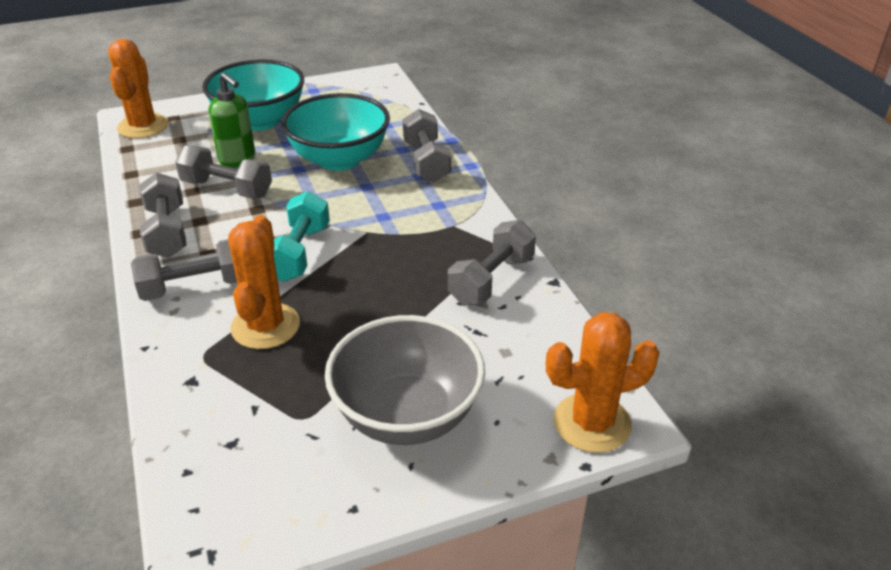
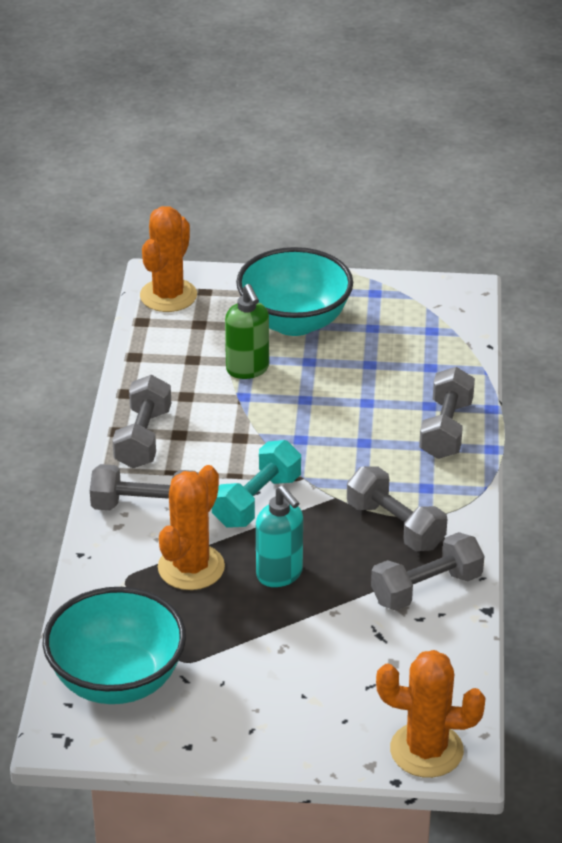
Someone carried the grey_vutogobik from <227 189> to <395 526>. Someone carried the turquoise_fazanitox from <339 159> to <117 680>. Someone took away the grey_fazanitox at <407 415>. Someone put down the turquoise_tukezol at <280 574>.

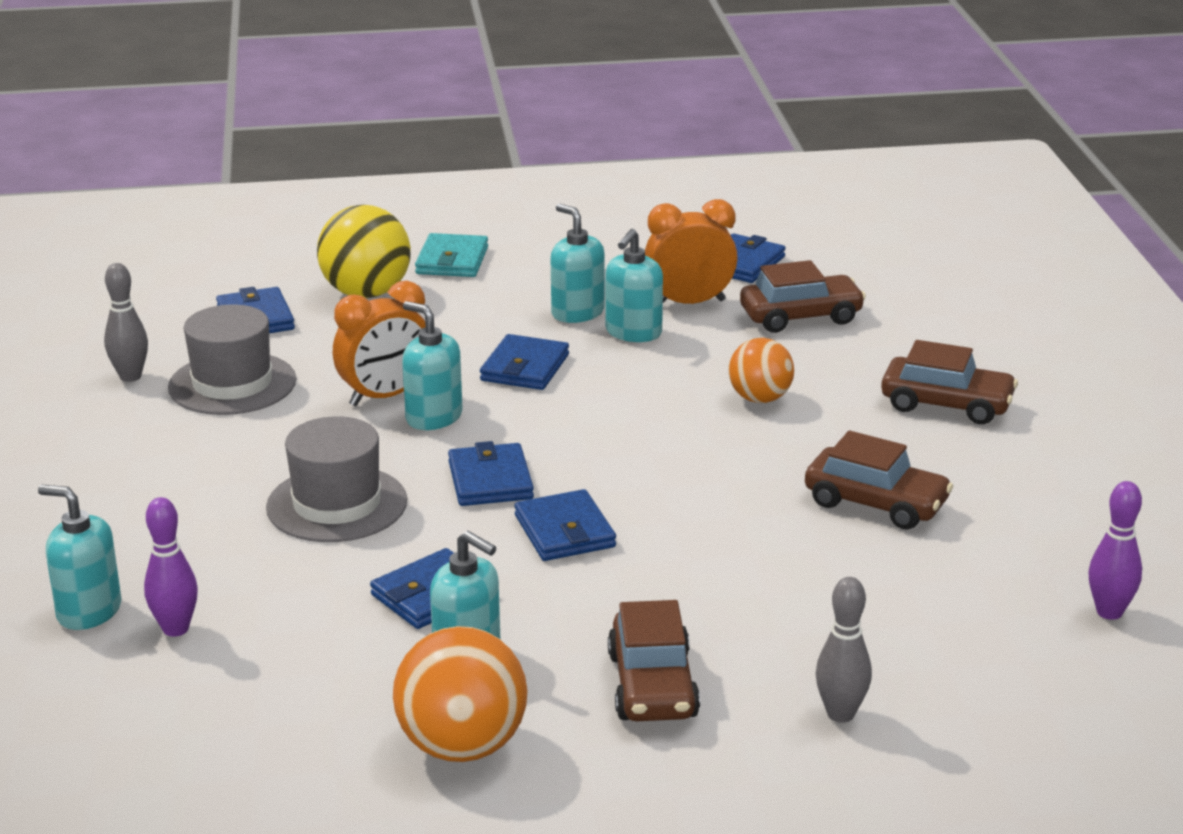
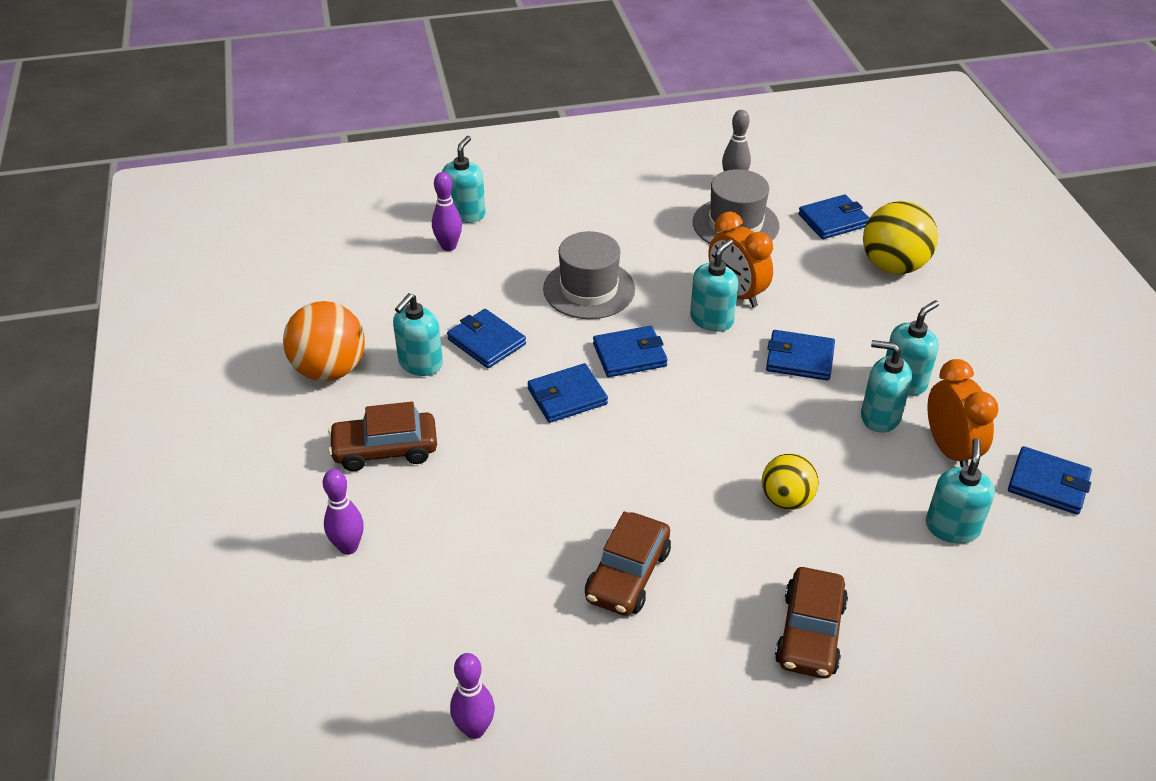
Someone took away the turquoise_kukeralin at <452 260>. Someone repainted the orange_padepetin at <760 399>, which became the yellow_padepetin at <786 499>. Someone swapped the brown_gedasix at <801 317> for the turquoise_tukezol at <952 527>. Someone repainted the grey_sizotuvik at <840 714>, which became the purple_sizotuvik at <348 547>.

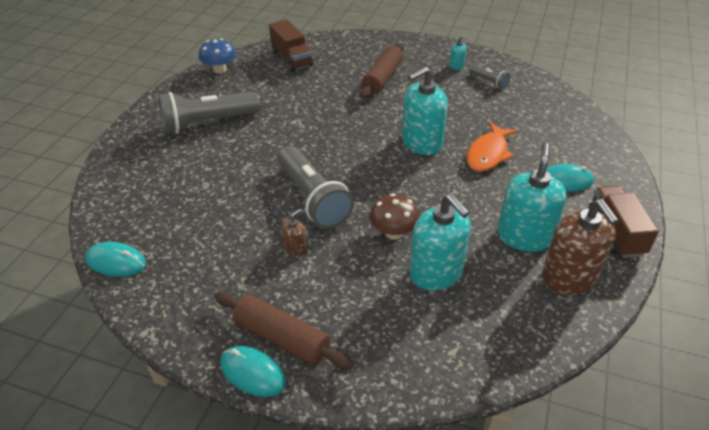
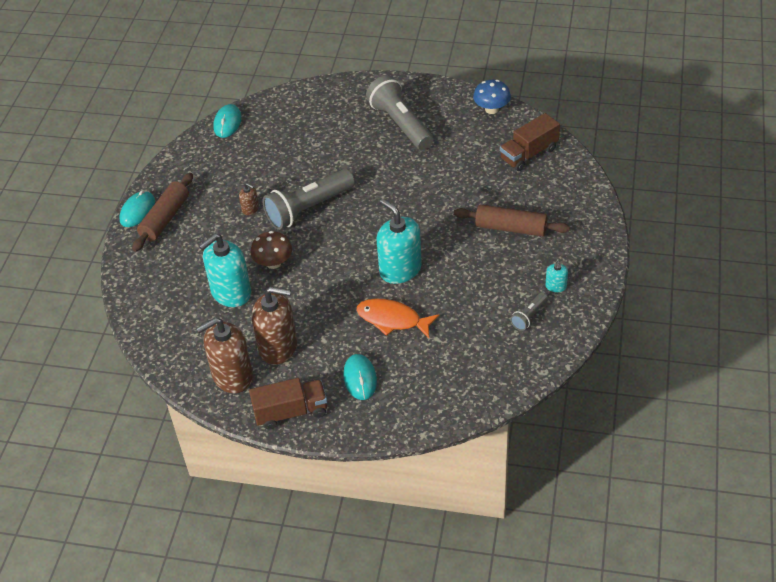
Someone repainted the turquoise_tukezol at <524 236>, which became the brown_tukezol at <278 347>.

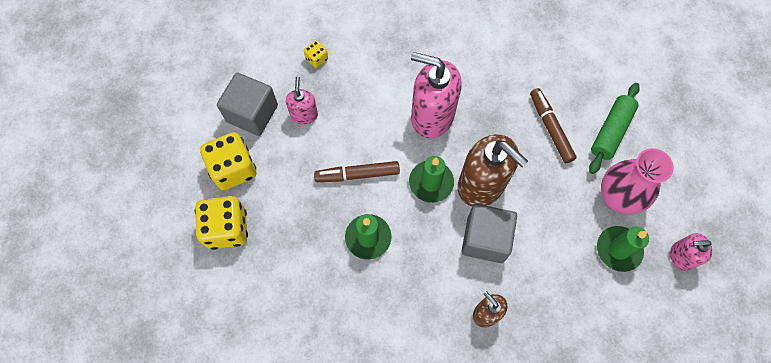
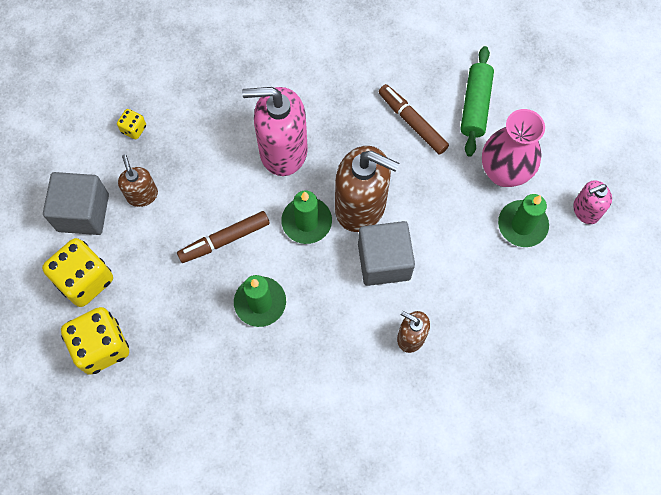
Someone repainted the pink_tukezol at <304 115>, which became the brown_tukezol at <142 195>.

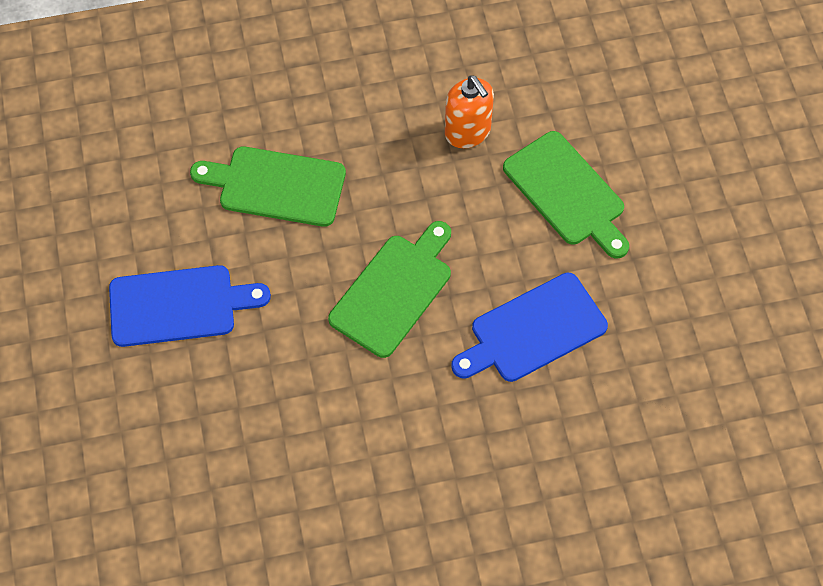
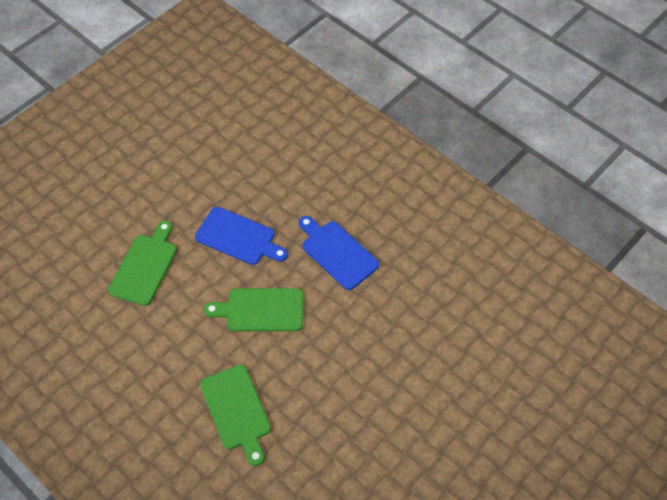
Someone carried the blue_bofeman from <179 305> to <337 253>. Someone took away the orange_tukezol at <468 132>.

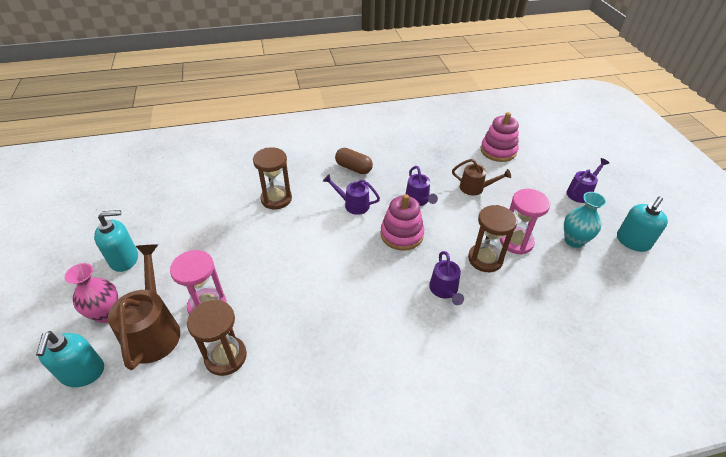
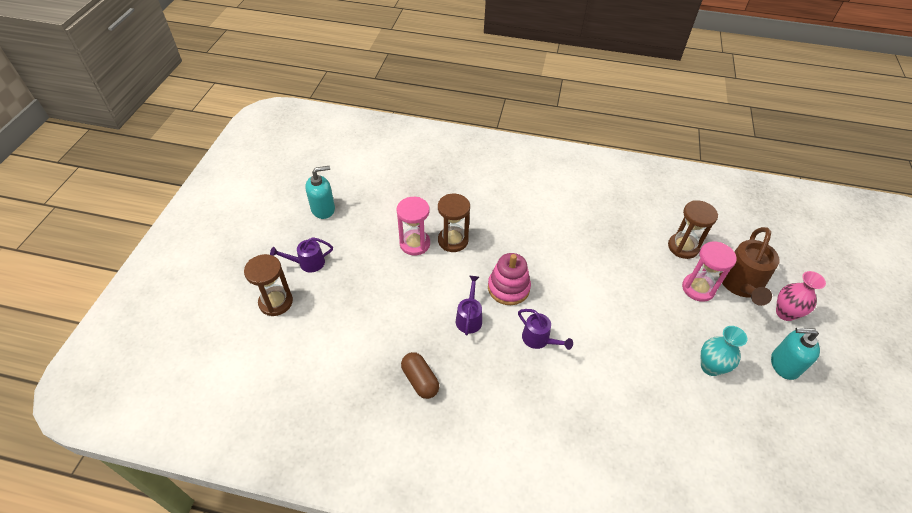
Someone took away the turquoise_tukezol at <83 372>. Someone carried the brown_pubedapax from <276 199> to <276 302>. Someone carried the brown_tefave from <353 168> to <420 380>. Someone took away the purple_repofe at <445 291>. Someone took away the brown_repofe at <475 188>. Someone took away the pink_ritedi at <498 151>. Someone carried the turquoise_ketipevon from <574 240> to <710 367>.

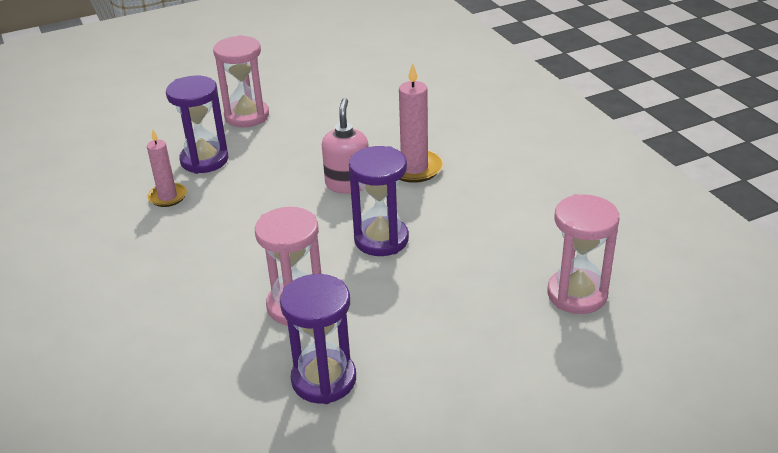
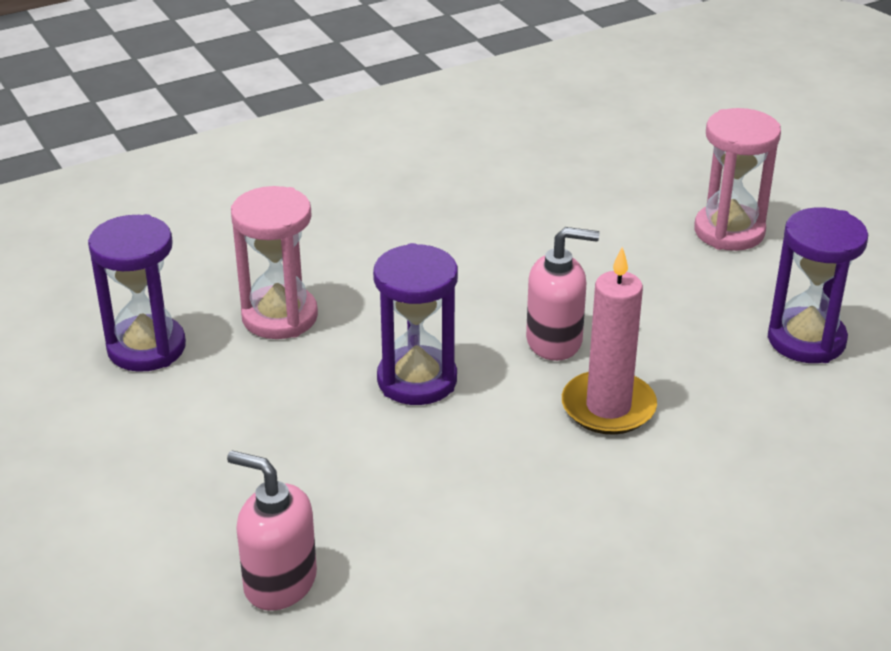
Someone took away the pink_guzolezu at <167 197>. Someone carried the purple_pubedapax from <204 160> to <806 340>. Someone swapped the pink_pubedapax at <577 294> for the pink_tukezol at <279 582>.

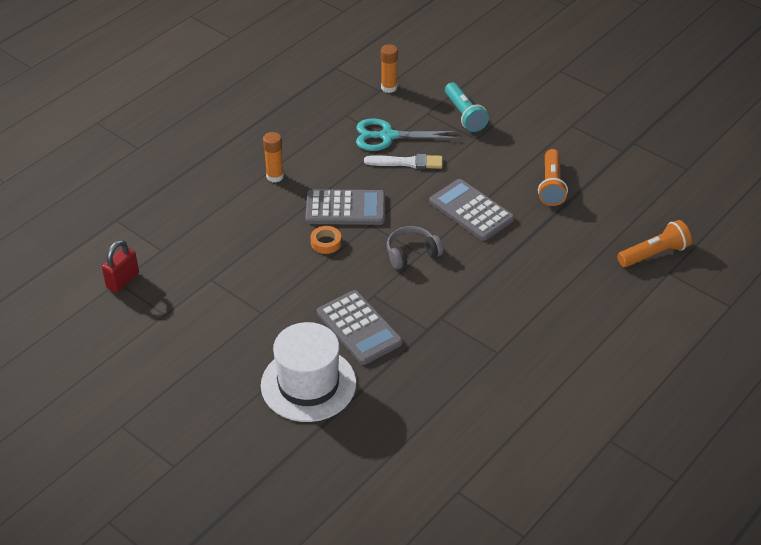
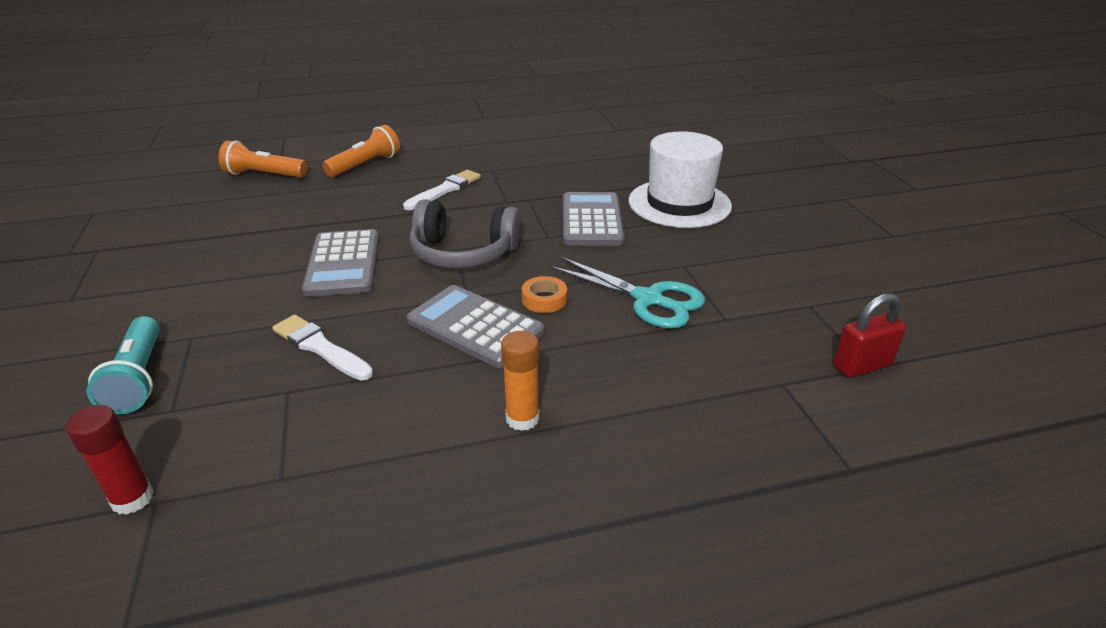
Someone carried the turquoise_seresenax from <387 136> to <648 299>. Someone repainted the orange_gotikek at <389 87>, which became the red_gotikek at <132 499>. Someone scaled the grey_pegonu at <411 253> by 1.53. Someone rotated the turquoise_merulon at <464 115> by 150 degrees clockwise. Someone carried the orange_merulon from <551 186> to <365 165>. Someone put down the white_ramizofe at <445 190>.

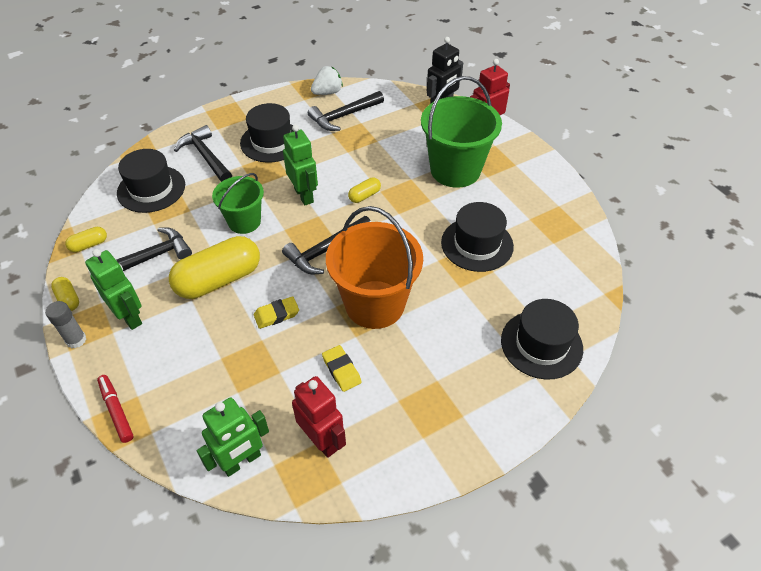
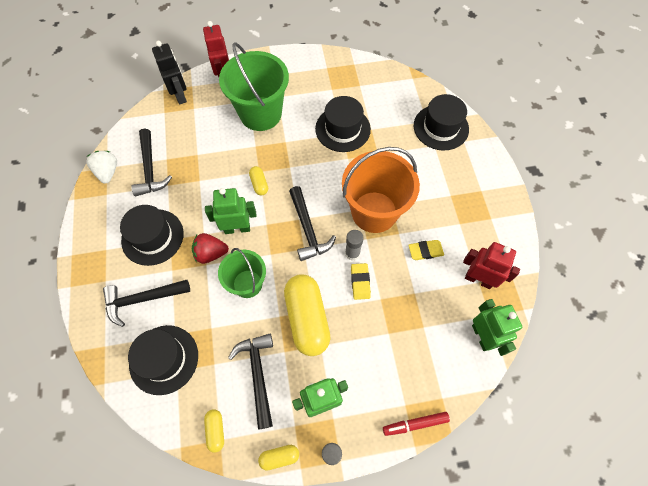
Someone rotated the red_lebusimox at <322 440> by 45 degrees clockwise. Someone put down the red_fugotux at <211 253>. Someone put down the grey_gotikek at <352 253>.

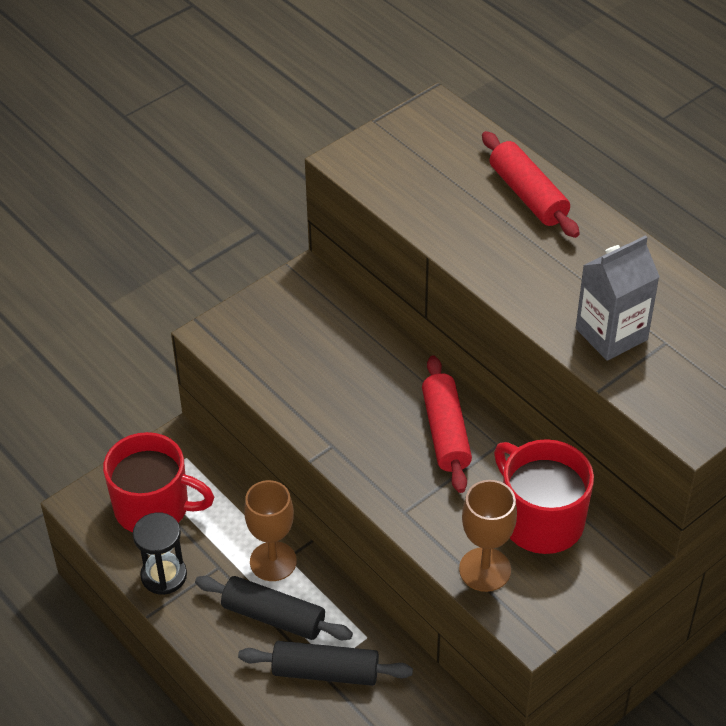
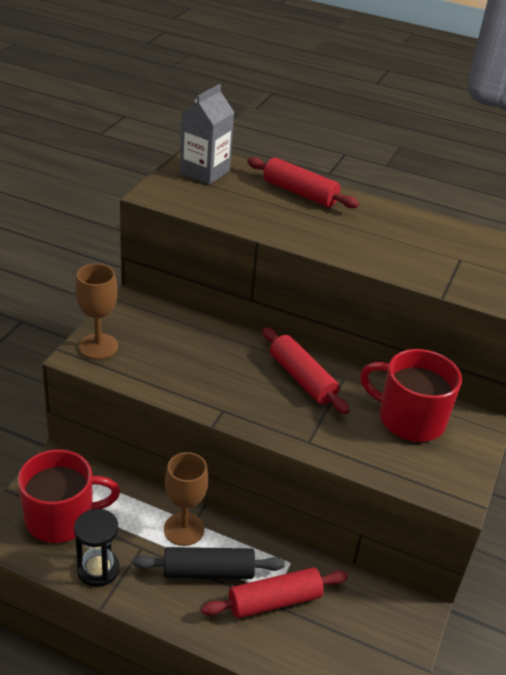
Someone repainted the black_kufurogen at <325 672>, which became the red_kufurogen at <274 601>. Someone carried the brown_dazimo from <485 569> to <98 346>. Someone carried the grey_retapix from <611 334> to <205 172>.

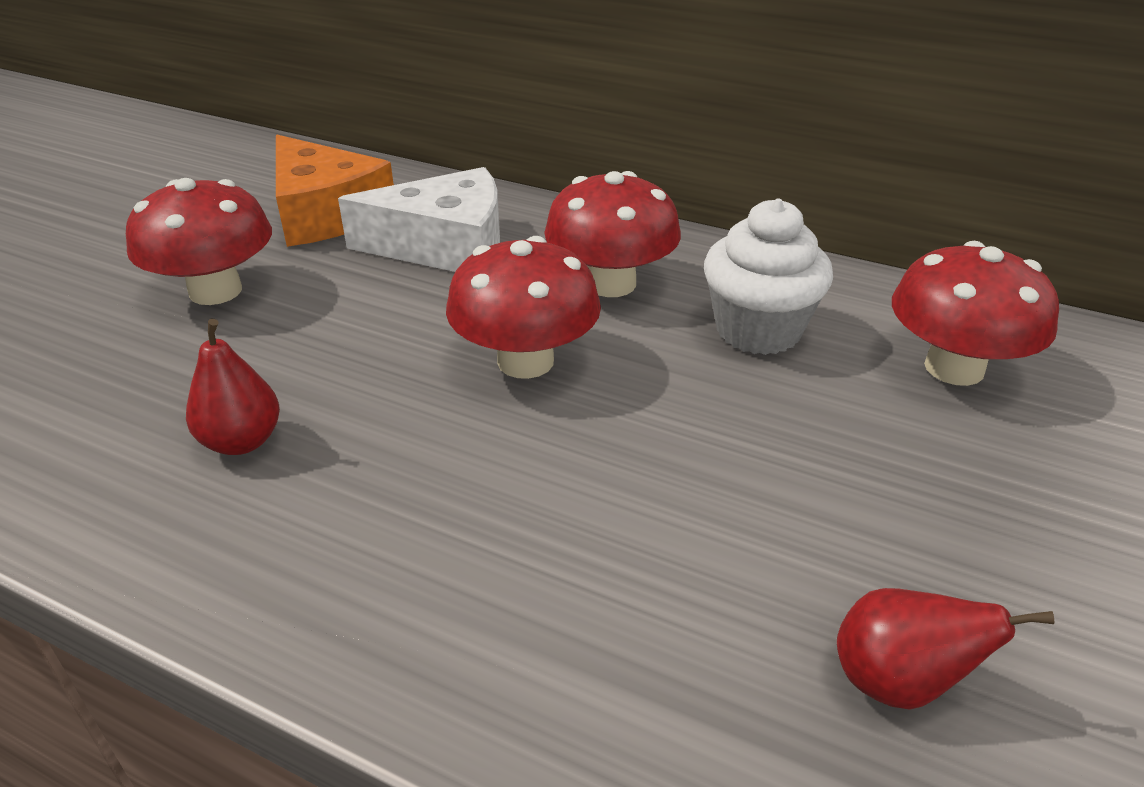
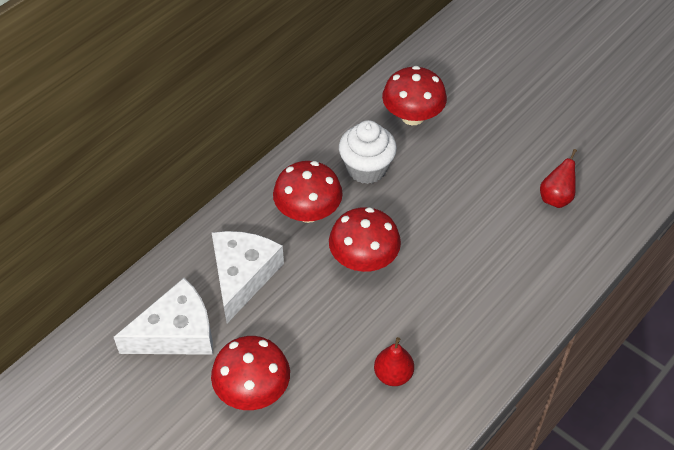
Someone repainted the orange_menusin at <325 213>, which became the white_menusin at <176 332>.

